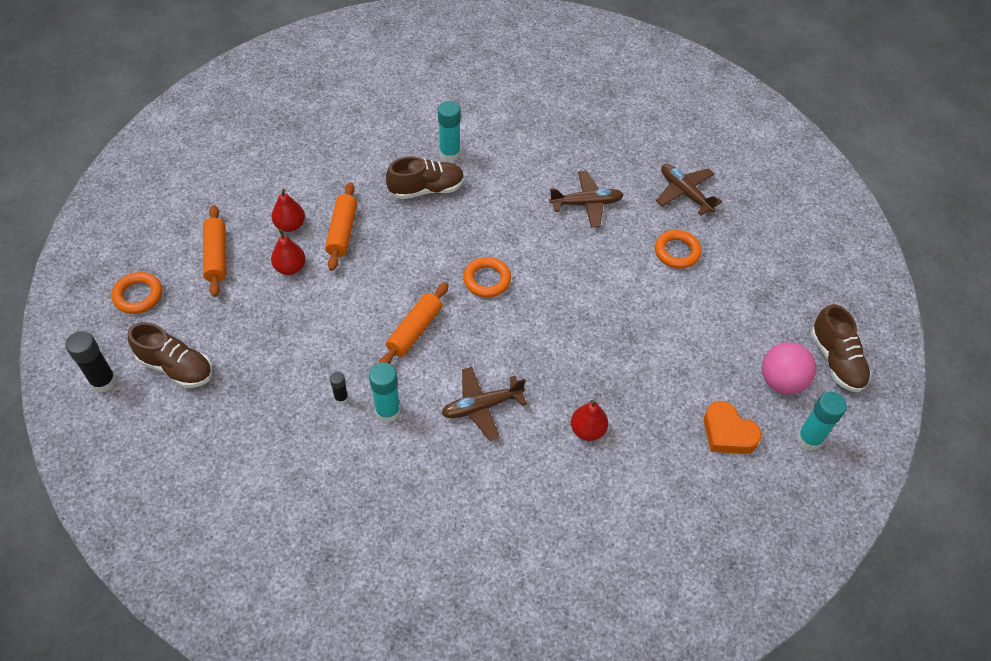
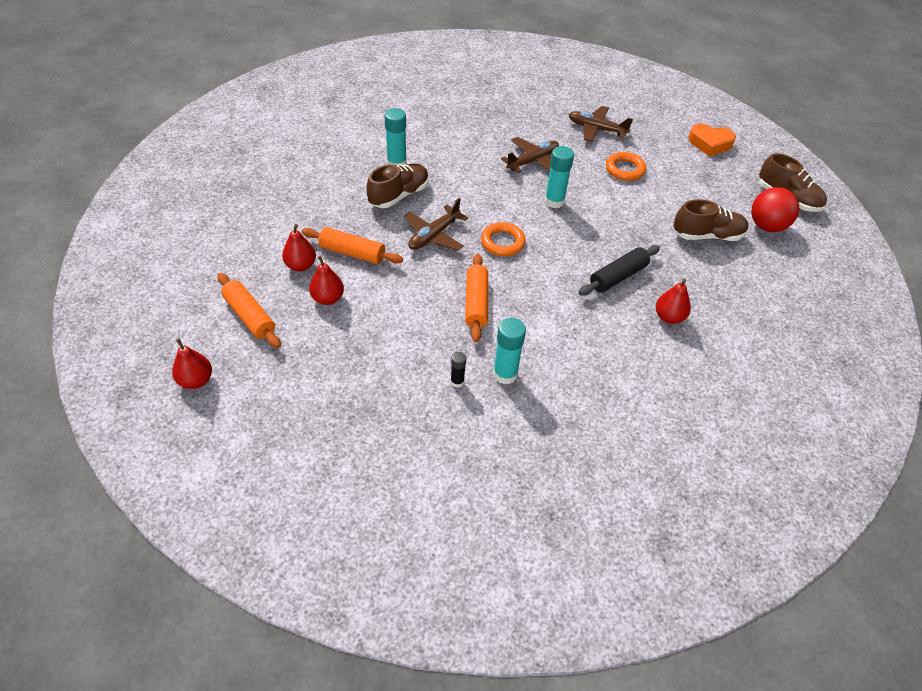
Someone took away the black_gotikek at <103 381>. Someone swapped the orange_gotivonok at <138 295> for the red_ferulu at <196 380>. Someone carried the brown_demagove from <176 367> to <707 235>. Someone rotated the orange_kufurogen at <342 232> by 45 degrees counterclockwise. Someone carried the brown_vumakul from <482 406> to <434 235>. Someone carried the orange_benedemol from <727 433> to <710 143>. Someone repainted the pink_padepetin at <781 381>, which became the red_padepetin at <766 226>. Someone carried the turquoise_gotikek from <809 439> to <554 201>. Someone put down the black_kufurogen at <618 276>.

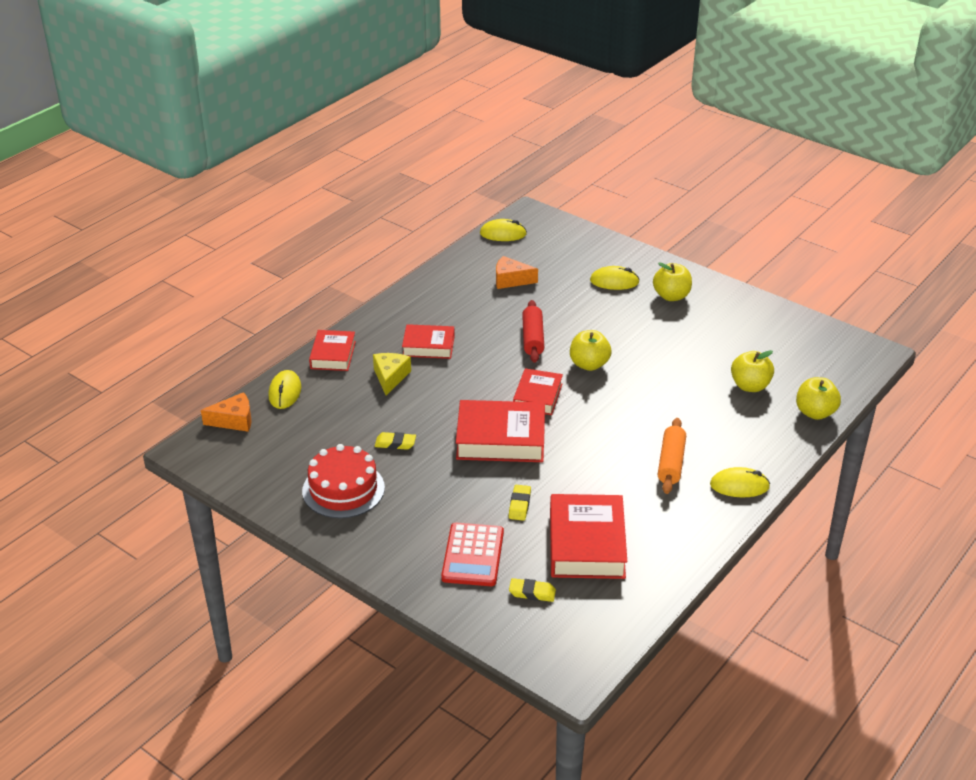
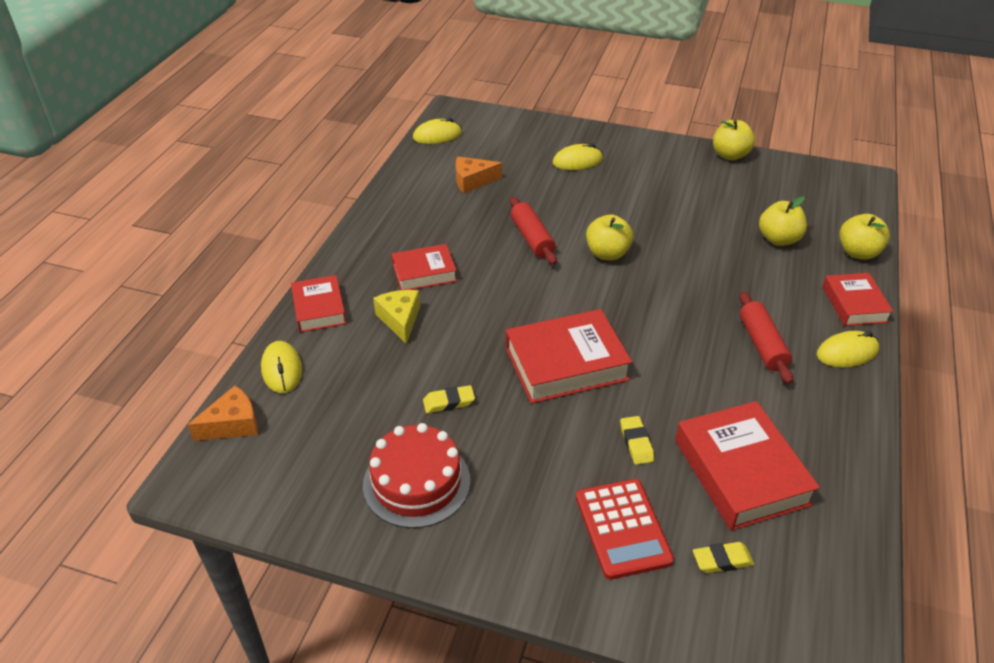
Someone carried the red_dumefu from <537 396> to <854 304>. Someone carried the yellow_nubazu from <671 296> to <730 155>. Someone repainted the orange_kufurogen at <671 463>, which became the red_kufurogen at <762 344>.

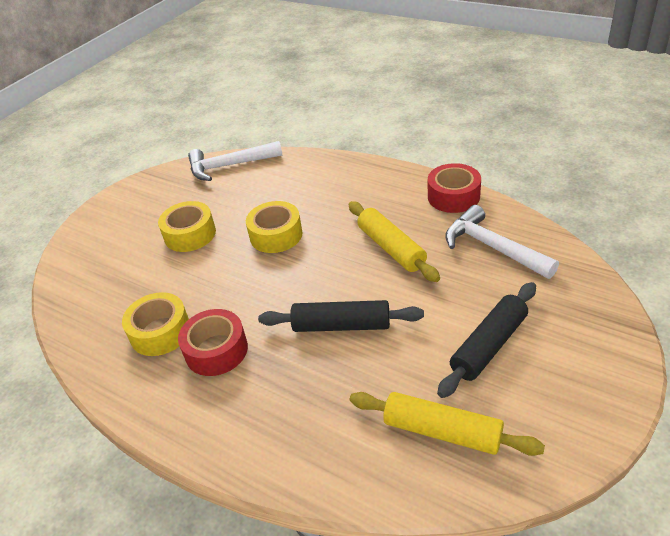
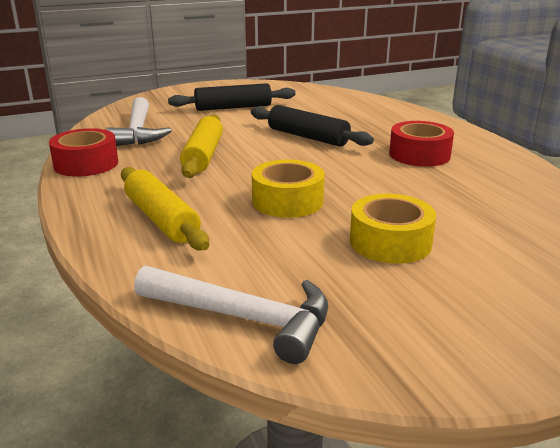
Someone took away the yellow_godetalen at <160 332>. Someone carried the yellow_kufurogen from <442 432> to <162 219>.

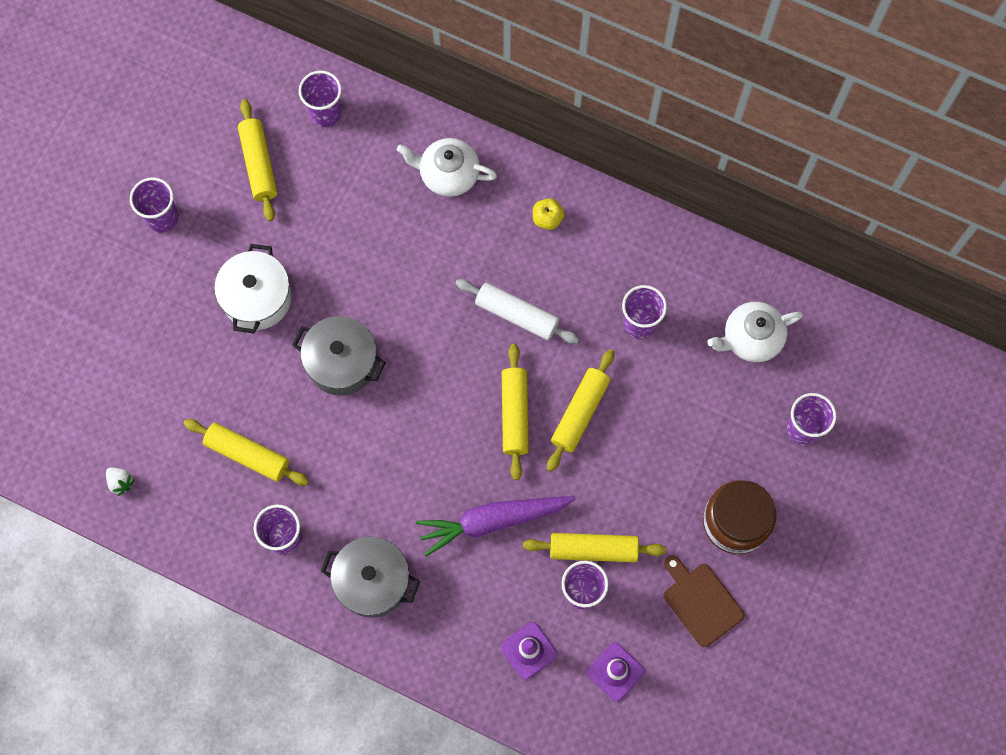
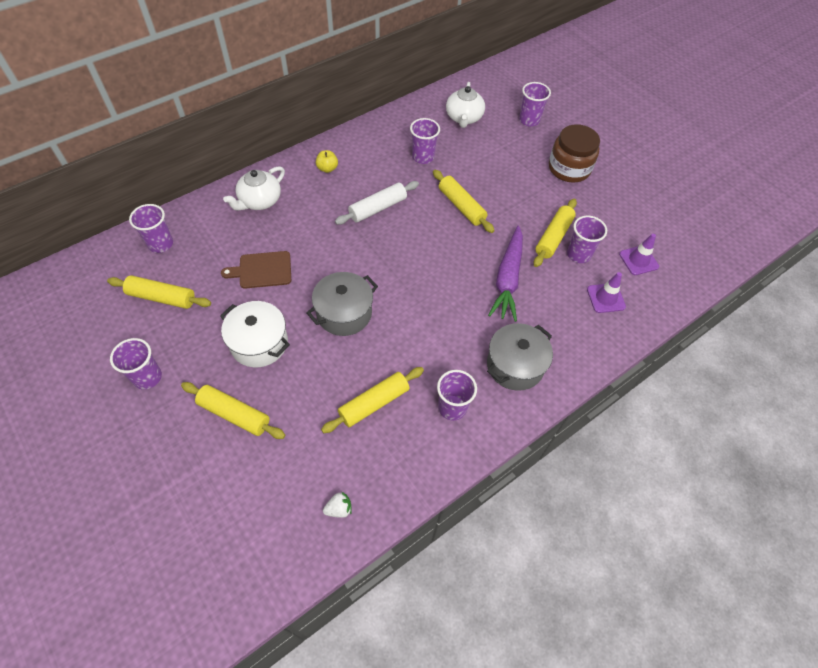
Someone carried the yellow_kufurogen from <514 414> to <234 414>. Someone carried the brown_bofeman from <701 602> to <262 270>.

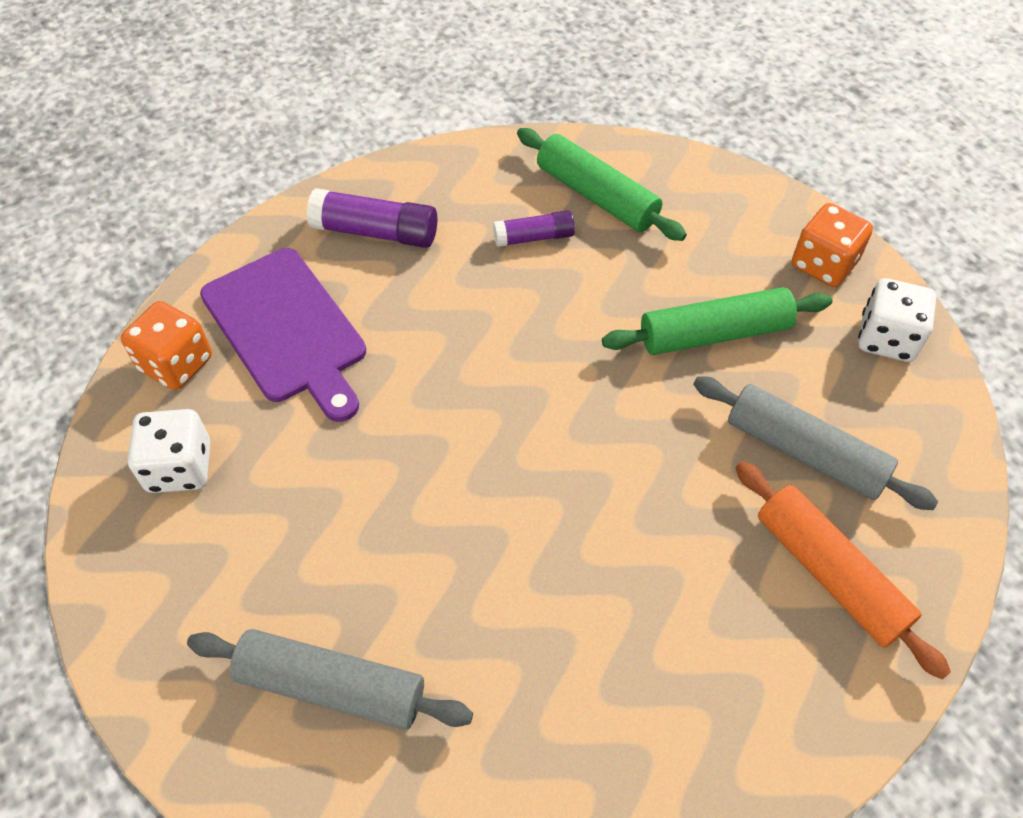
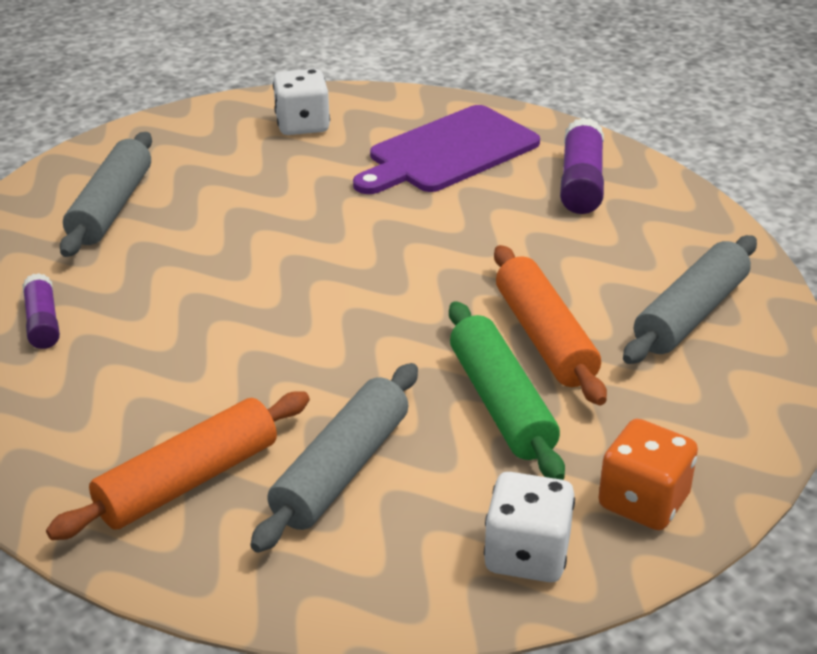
Someone took away the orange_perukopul at <176 364>. Someone carried the purple_gotikek from <534 237> to <42 323>. Someone repainted the green_kufurogen at <597 196>, which became the grey_kufurogen at <690 314>. Someone put down the orange_kufurogen at <545 338>.

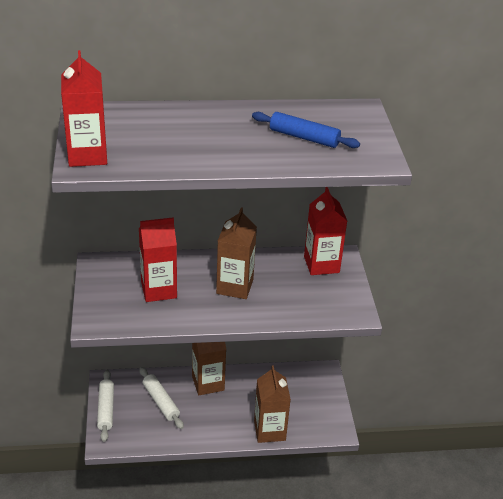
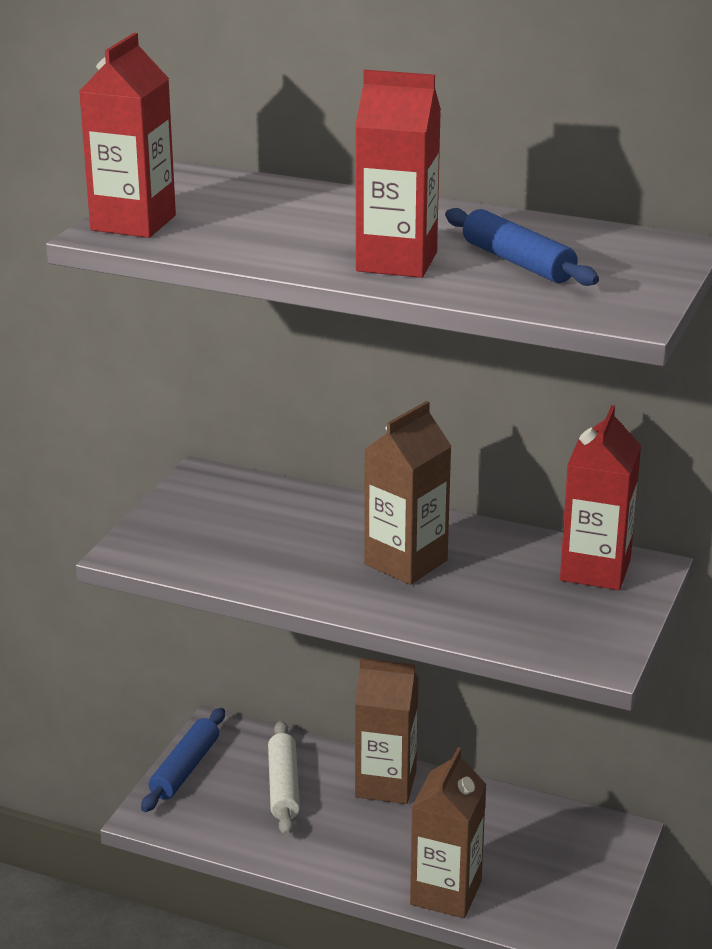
Someone repainted the white_kufurogen at <106 409>, which became the blue_kufurogen at <185 769>. Someone carried the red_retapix from <159 290> to <396 262>.

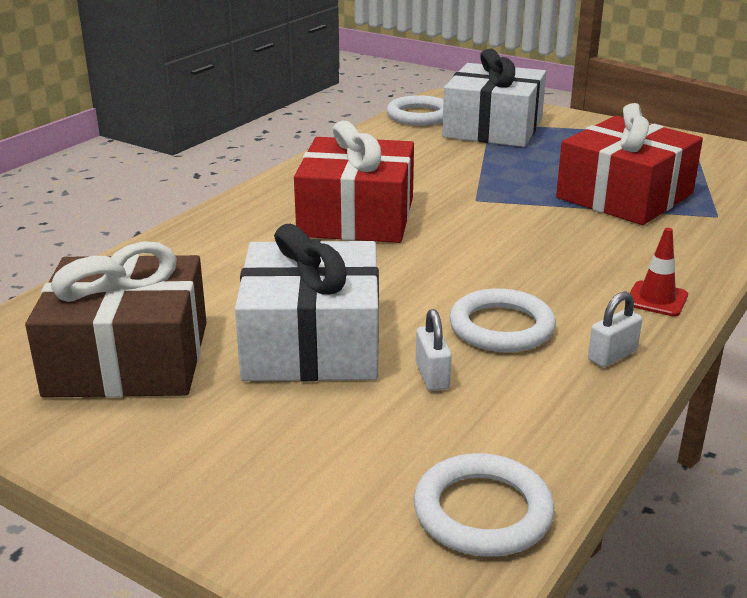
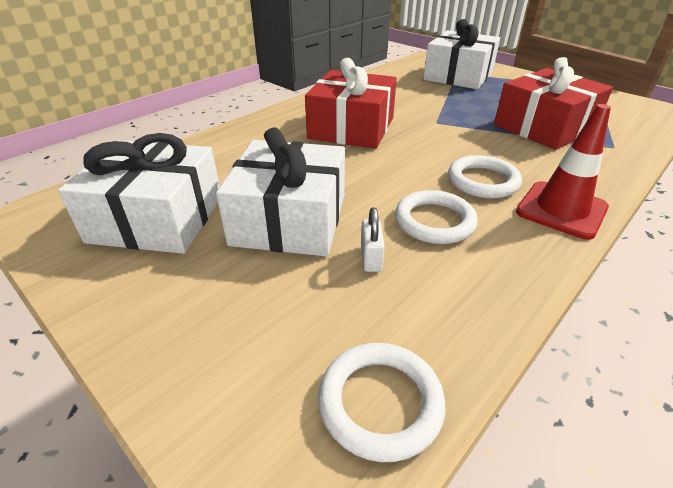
Someone repainted the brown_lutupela at <128 358>, which became the white_lutupela at <157 218>. Someone carried the white_gotivonok from <419 116> to <482 181>. Someone took away the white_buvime at <612 355>. Someone scaled the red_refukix at <656 299> by 1.77.

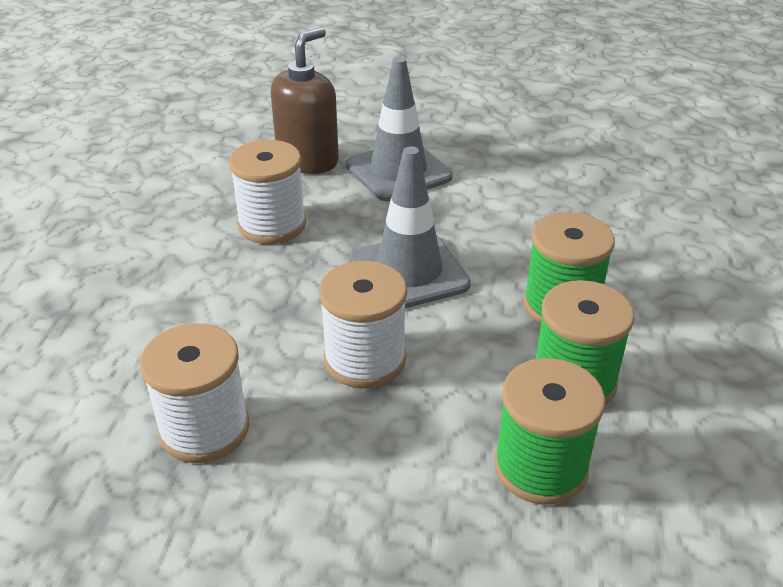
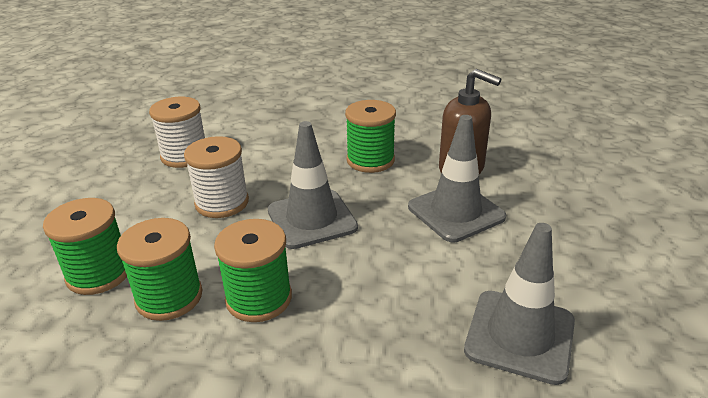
Someone repainted the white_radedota at <272 225>, which became the green_radedota at <370 160>. Someone put down the grey_refukix at <519 335>.

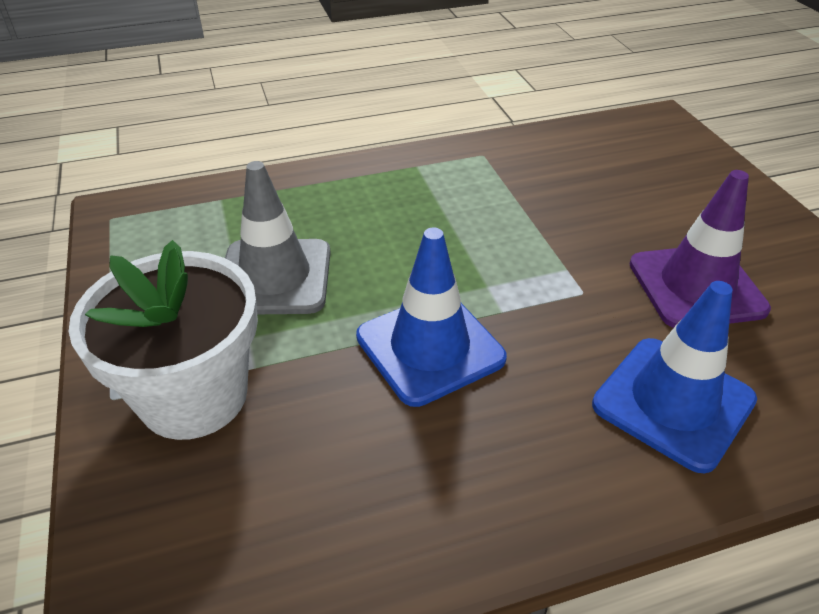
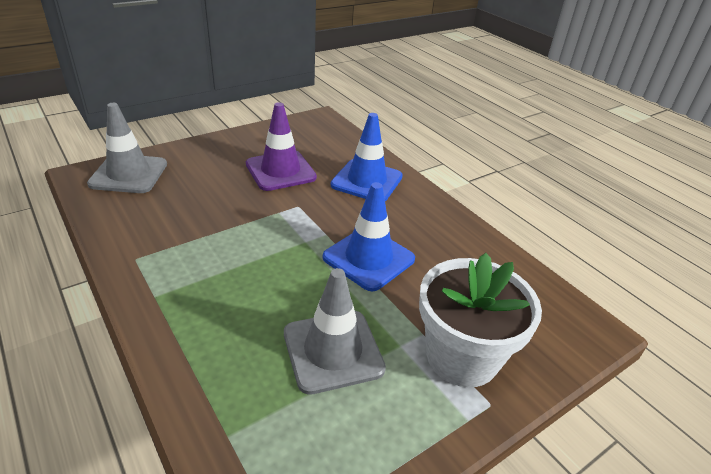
Someone put down the grey_refukix at <129 174>.

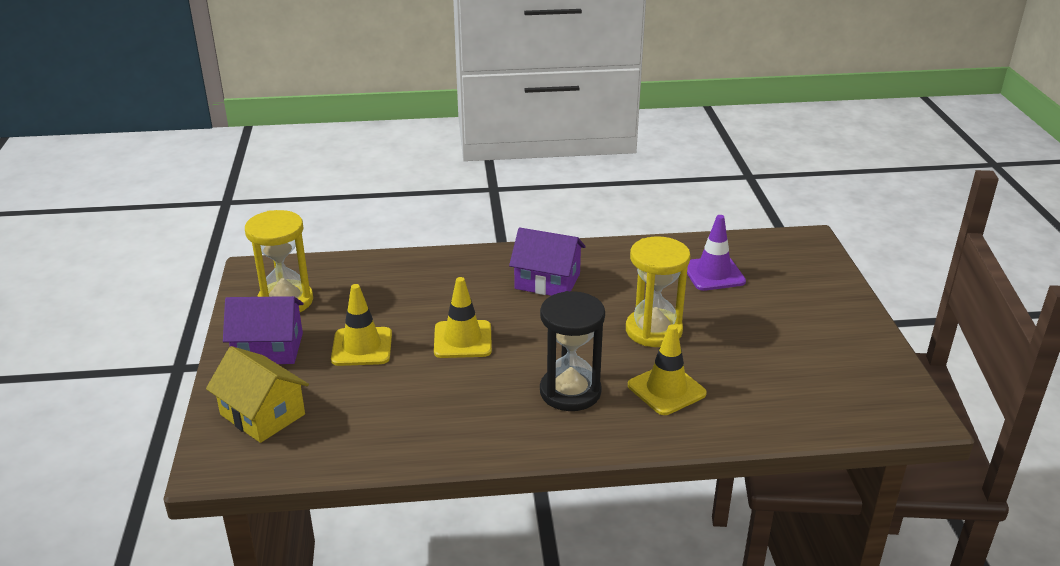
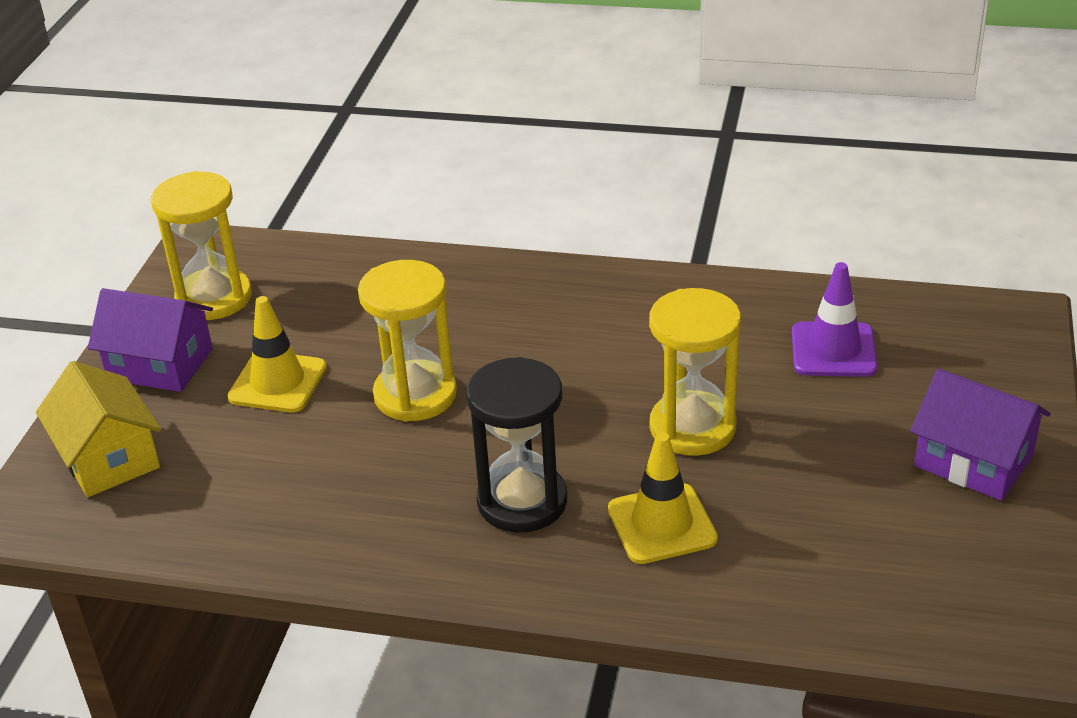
Someone swapped the yellow_refukix at <462 340> for the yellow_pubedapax at <415 395>. Someone carried the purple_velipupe from <547 281> to <973 461>.

